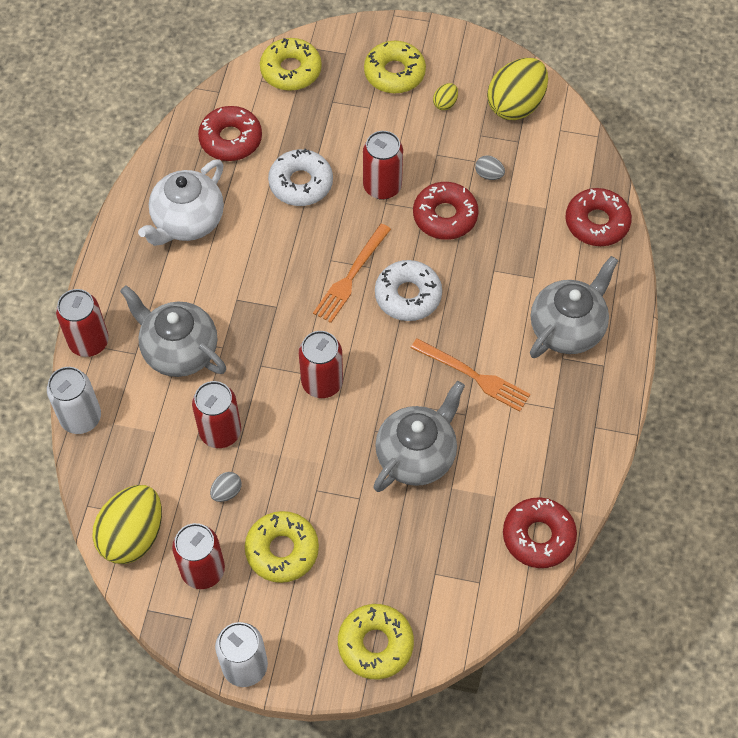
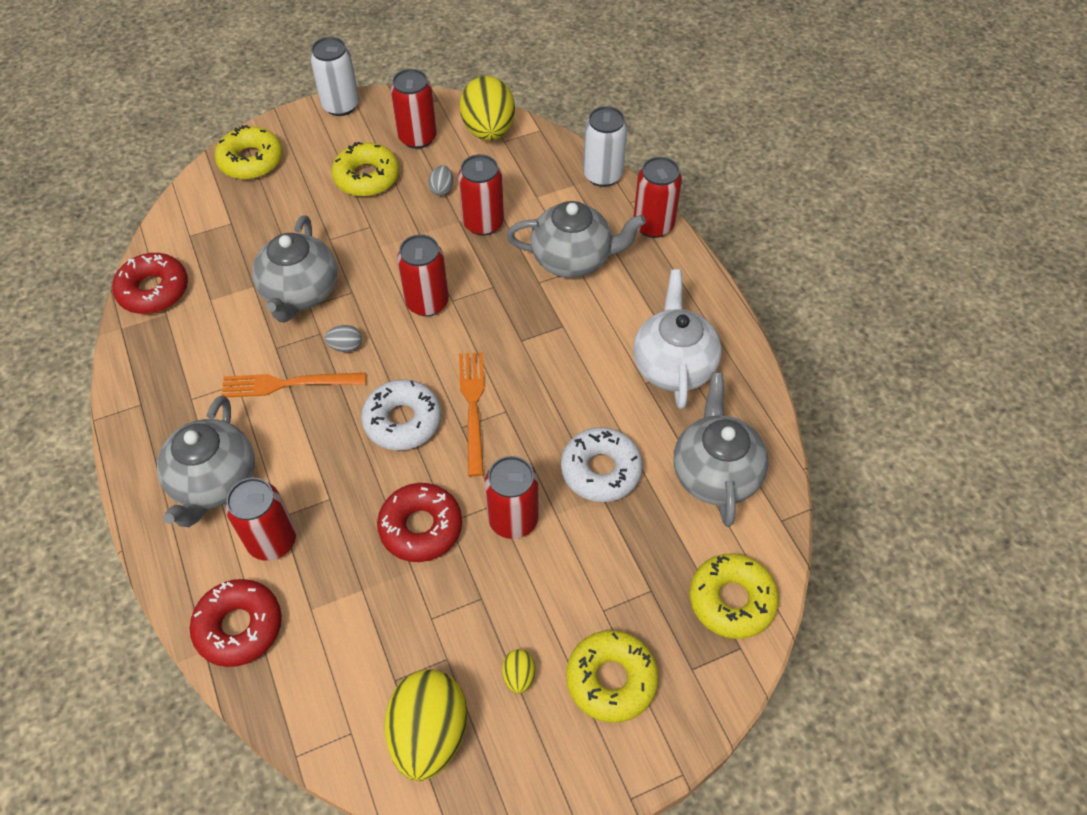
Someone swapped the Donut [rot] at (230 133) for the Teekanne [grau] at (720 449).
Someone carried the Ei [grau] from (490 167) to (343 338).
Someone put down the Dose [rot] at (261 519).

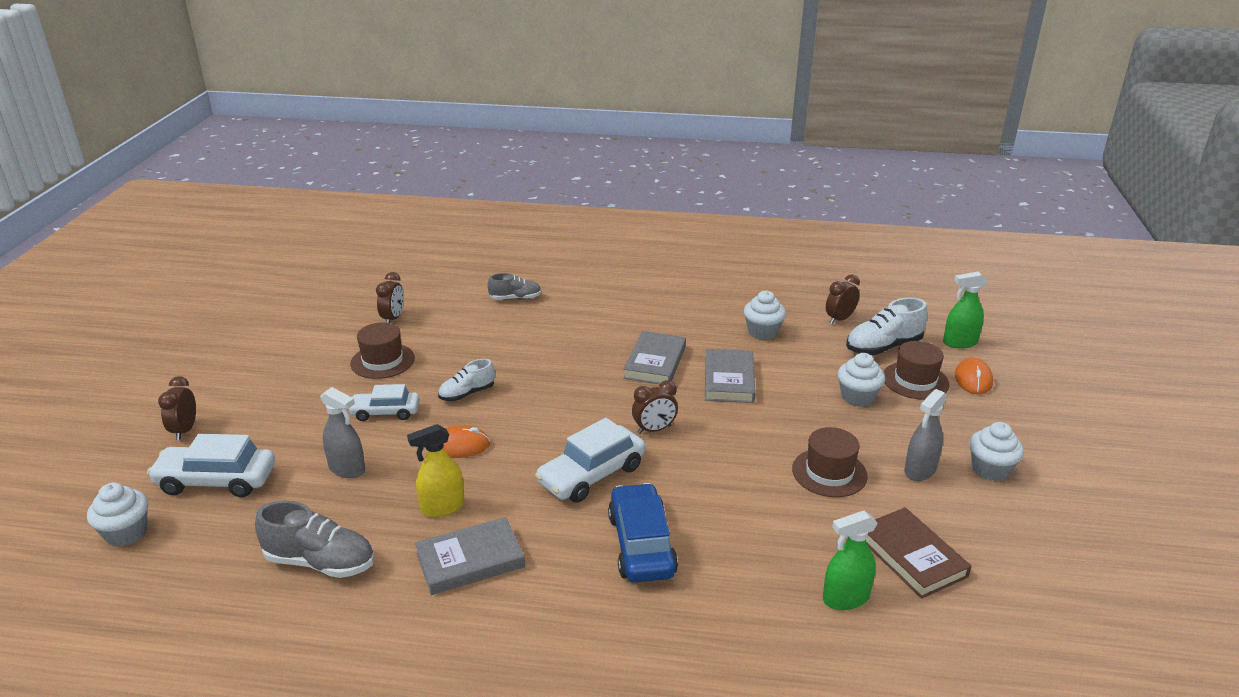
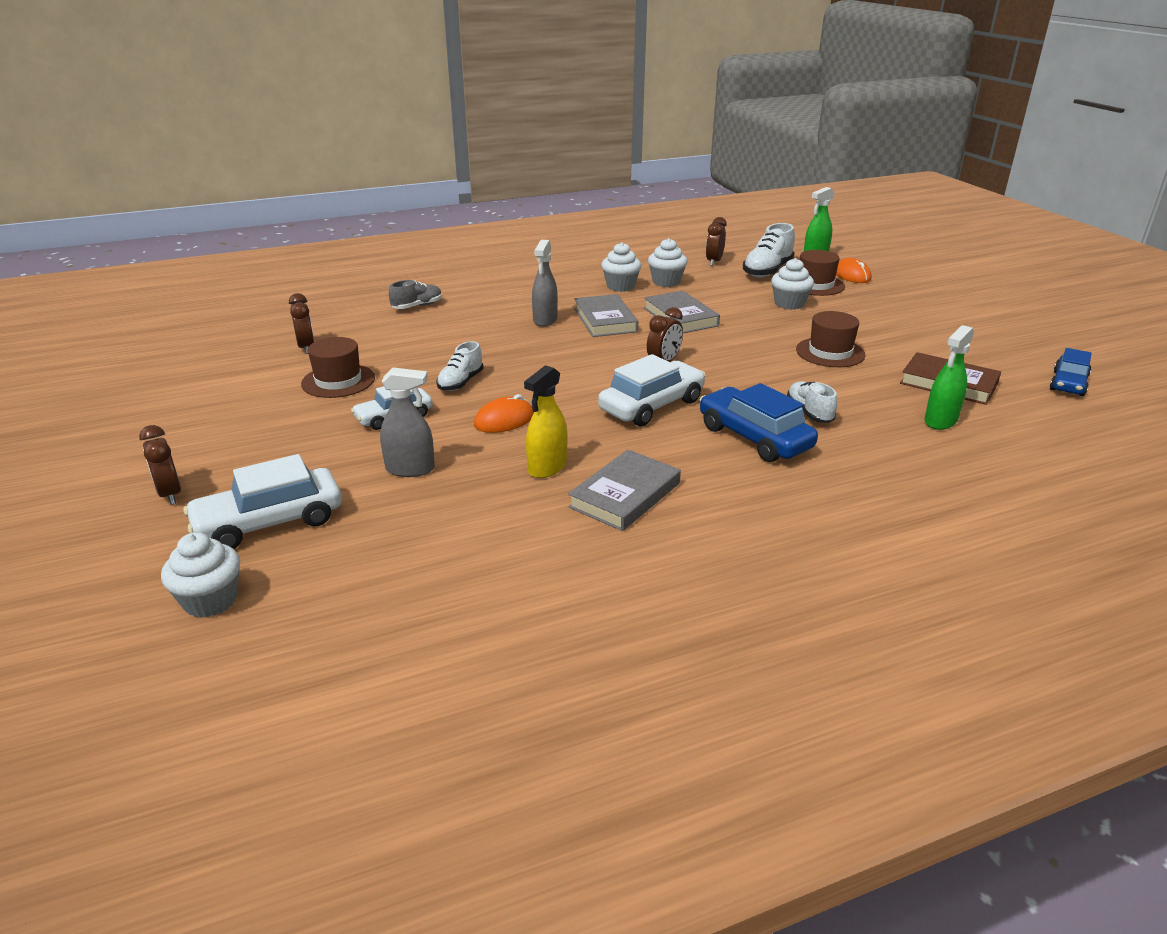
Someone took away the Schuh [grau] at (315 539).
Someone rotated the Auto [weiß] at (590 460) by 150 degrees counterclockwise.
Someone carried the Sprühflasche [grau] from (925 435) to (545 283).
Someone carried the Muffin [weiß] from (997 451) to (621 267).
Someone put down the Schuh [weiß] at (812 402).
Someone put down the Auto [blau] at (1071 372).

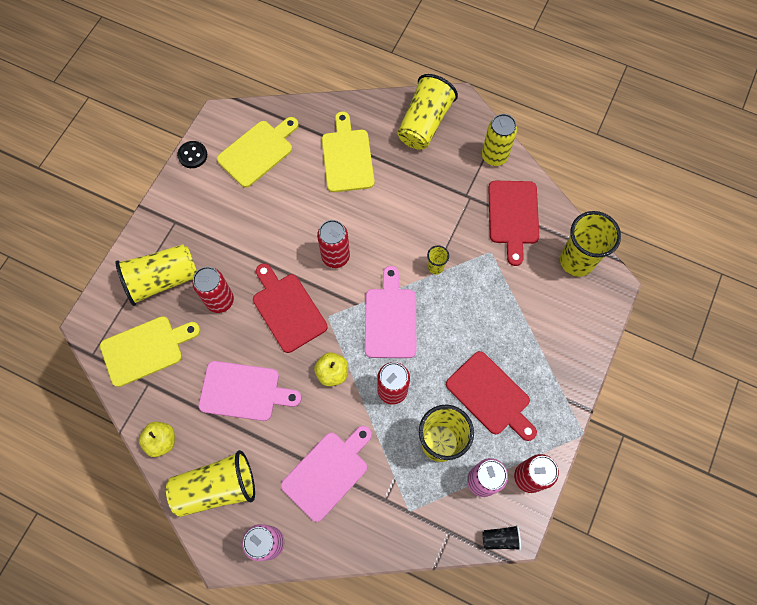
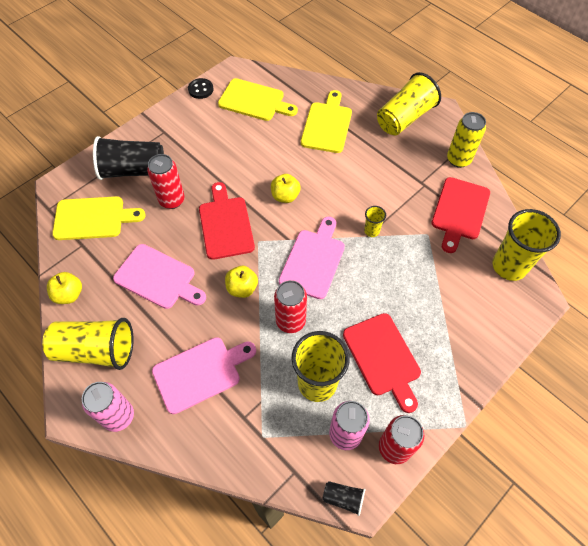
Someone repainted the Becher [gelb] at (156 275), which became the Becher [schwarz] at (128 158).
Someone rotated the Schneidebrett [gelb] at (258 152) by 45 degrees clockwise.
Someone swapped the Dose [rot] at (333 244) for the Apfel [gelb] at (286 188).

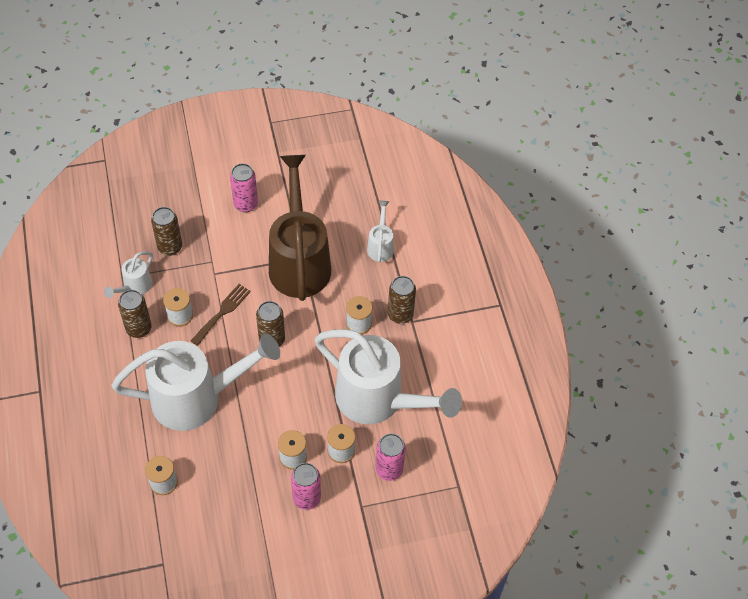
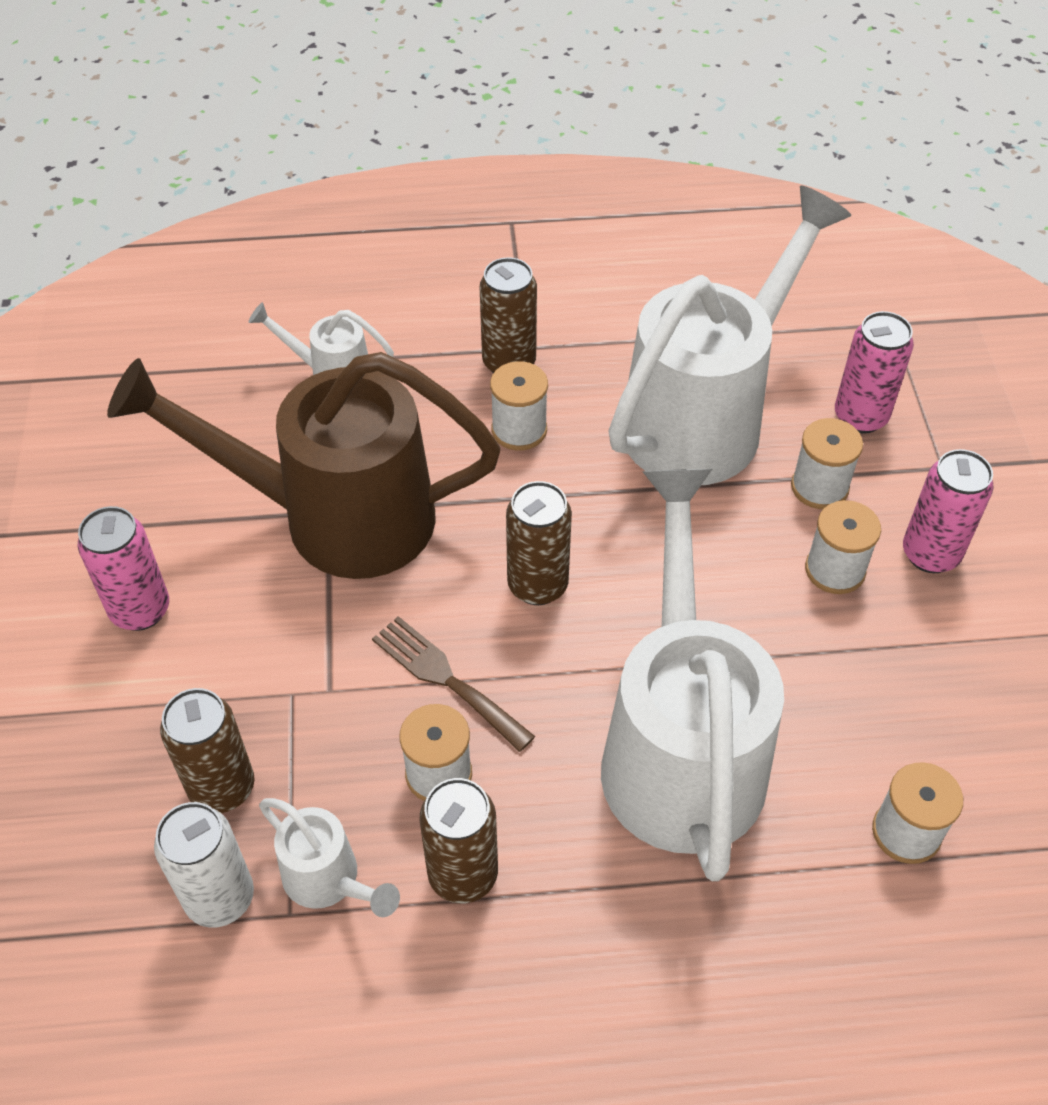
Someone put down the Dose [weiß] at (204 865).

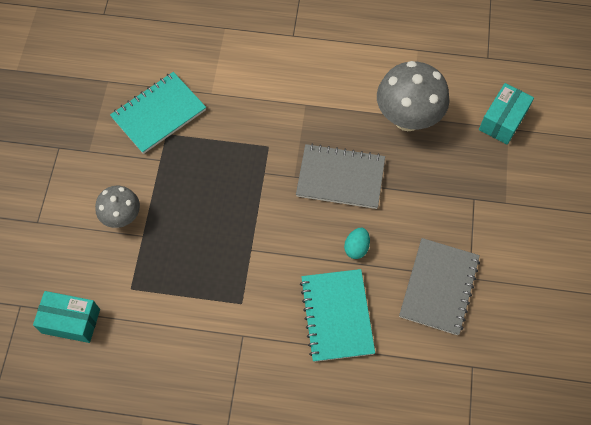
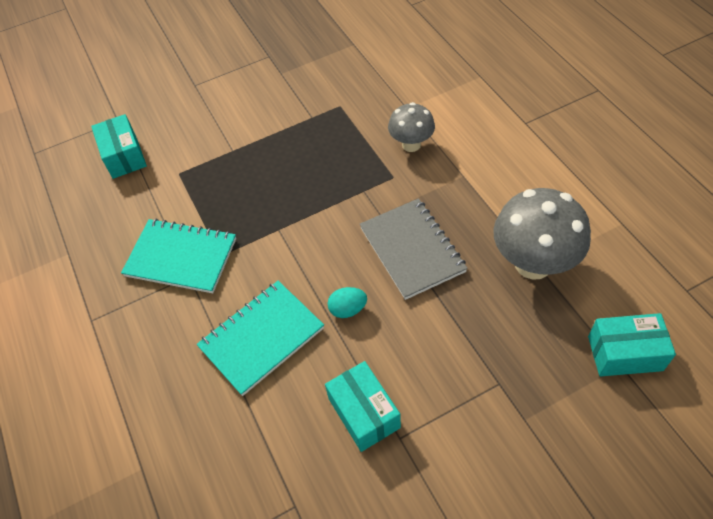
Someone carried the Pilz [grau] from (117 206) to (411 127).
Someone carried the Notizbuch [türkis] from (158 113) to (178 255).
Someone swapped the Notizbuch [grau] at (439 286) for the Schachtel [türkis] at (363 406).

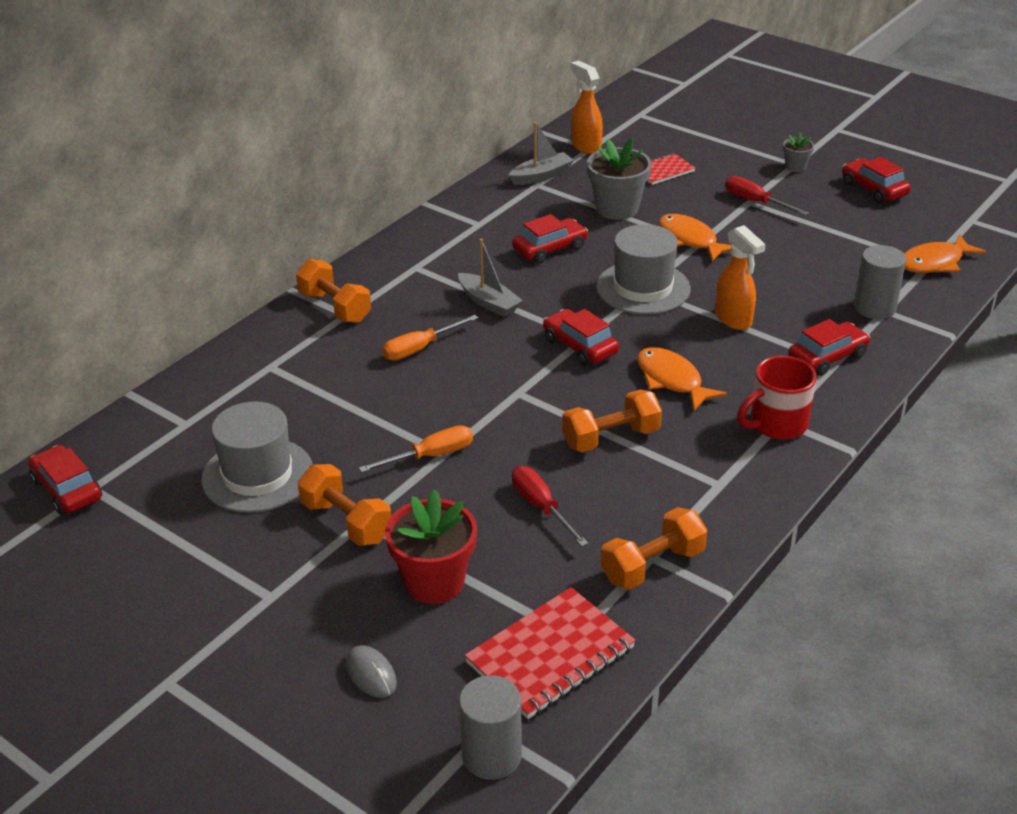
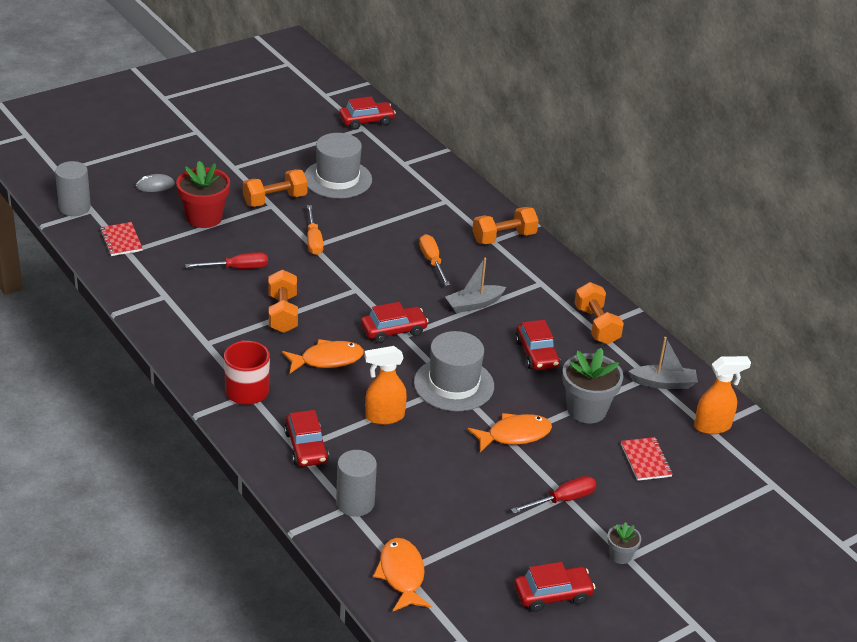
Someone scaled the Notizbuch [rot] at (550 653) by 0.58.
Someone rotated the Boot [grau] at (541 153) by 75 degrees counterclockwise.
Someone carried the Hantel [orange] from (654 548) to (599 313).

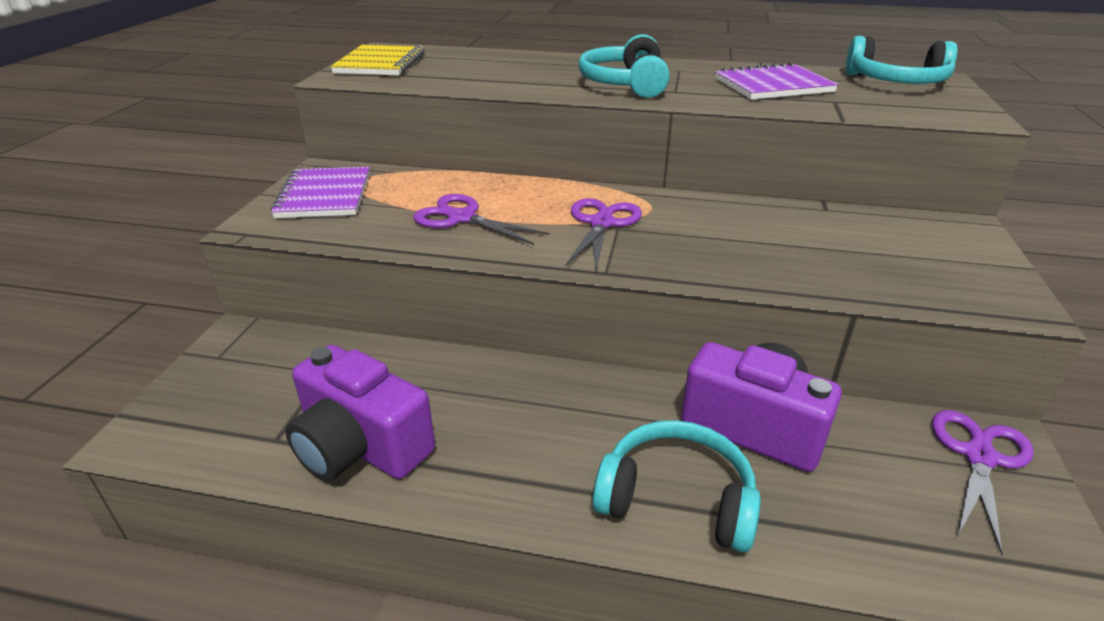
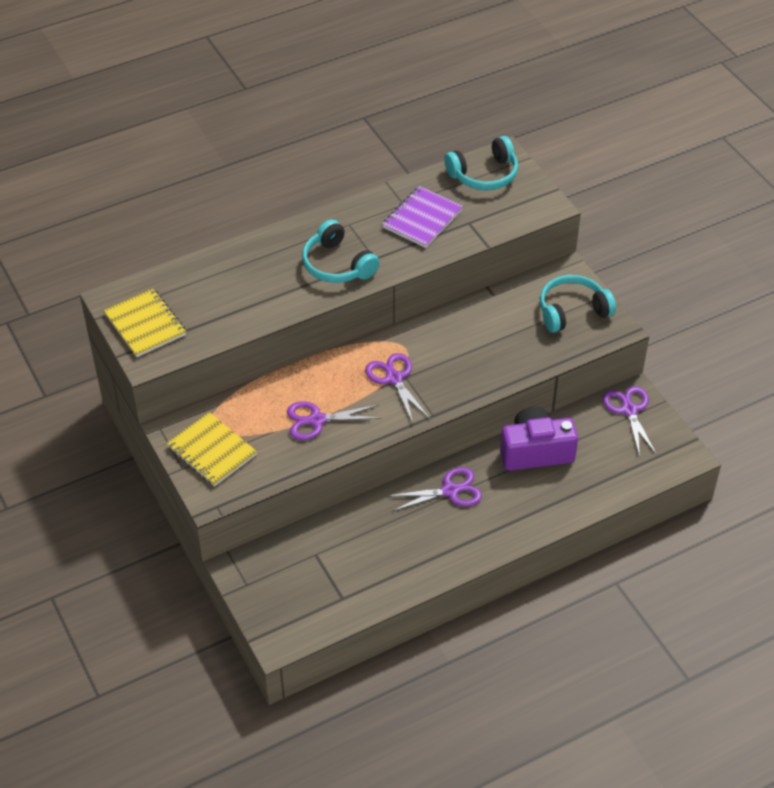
Someone repainted the Notizbuch [lila] at (320 192), which became the Notizbuch [gelb] at (211 449).
Someone took away the Kamera [lila] at (360 413).
Someone carried the Kopfhörer [türkis] from (677 486) to (578 304).
Someone put down the Schere [lila] at (435 489).

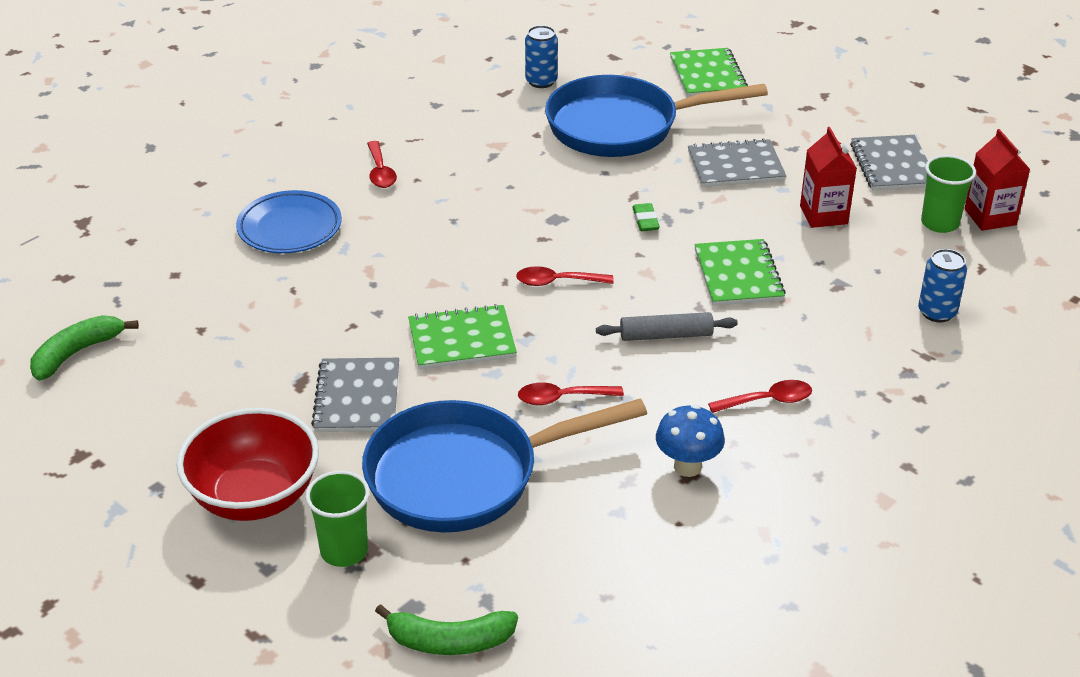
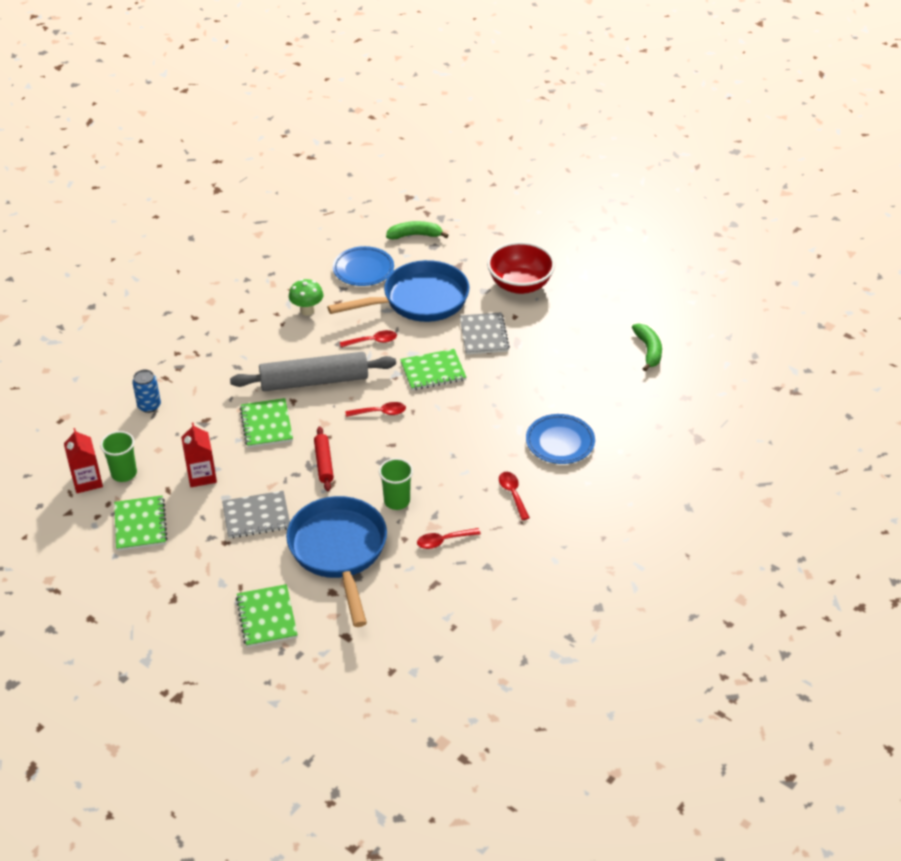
Someone rotated the Banane [grün] at (84 348) by 45 degrees counterclockwise.
Someone carried the Becher [grün] from (337 519) to (396 484).
Someone took away the Dose [blau] at (541 56).
Someone rotated the Pfanne [blau] at (656 116) by 90 degrees counterclockwise.
Someone scaled the Nudelholz [grau] at (667 326) by 1.99.
Someone swapped the Radiergummi [grün] at (646 217) for the Nudelholz [rot] at (324 459).
Someone repainted the Pilz [blau] at (690 441), which became the Pilz [grün] at (306 297).
Someone carried the Löffel [rot] from (760 396) to (449 538).
Someone repainted the Notizbuch [grau] at (889 162), which became the Notizbuch [grün] at (141 523).
Someone put down the Teller [blau] at (363 266).

